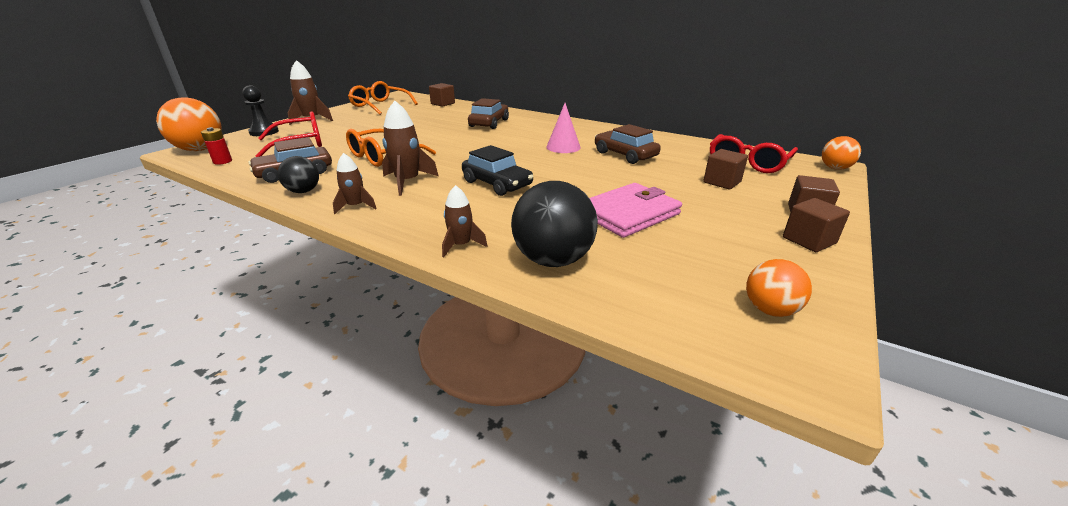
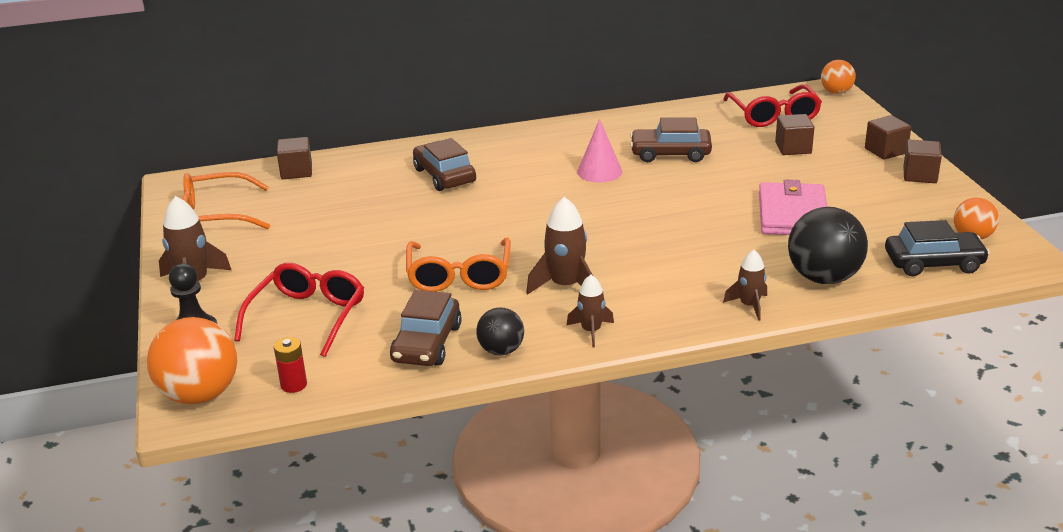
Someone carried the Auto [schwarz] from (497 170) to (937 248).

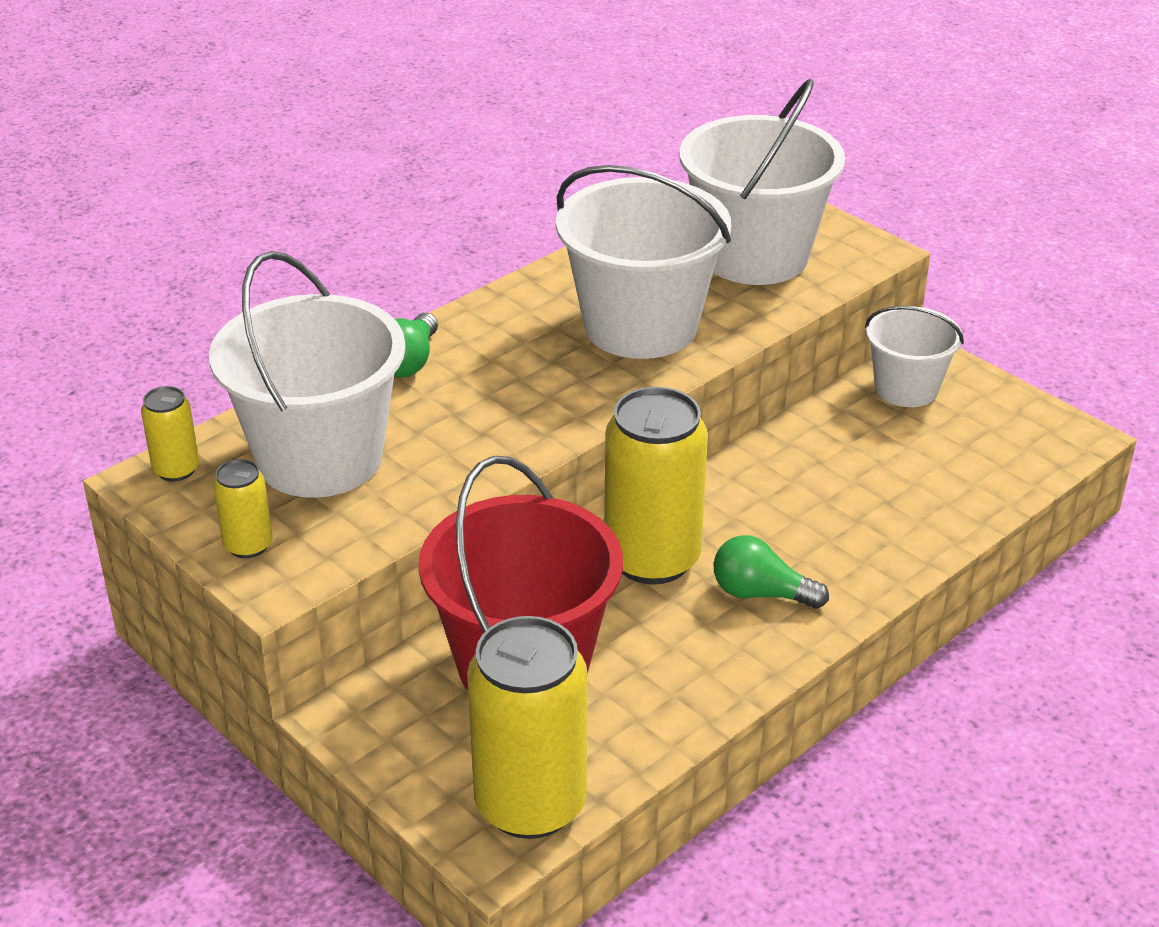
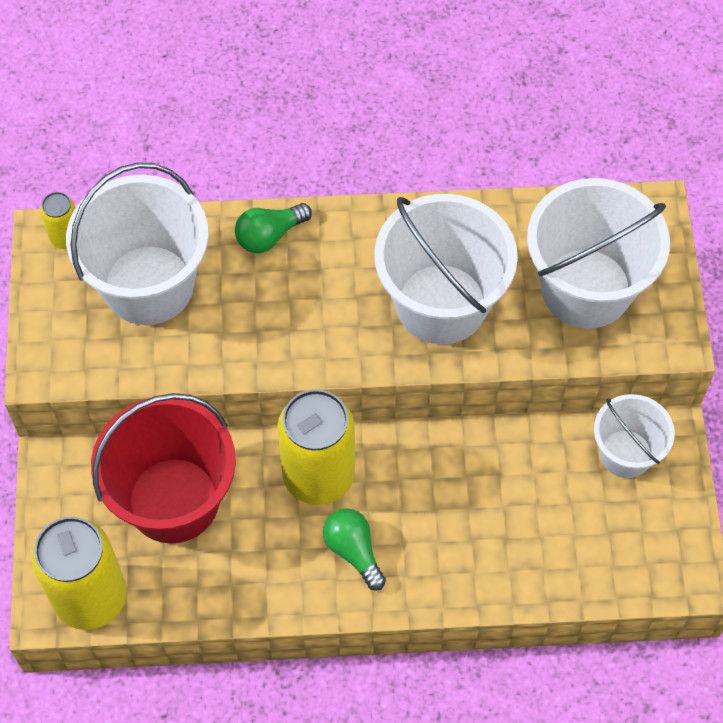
Someone took away the Dose [gelb] at (243 508).

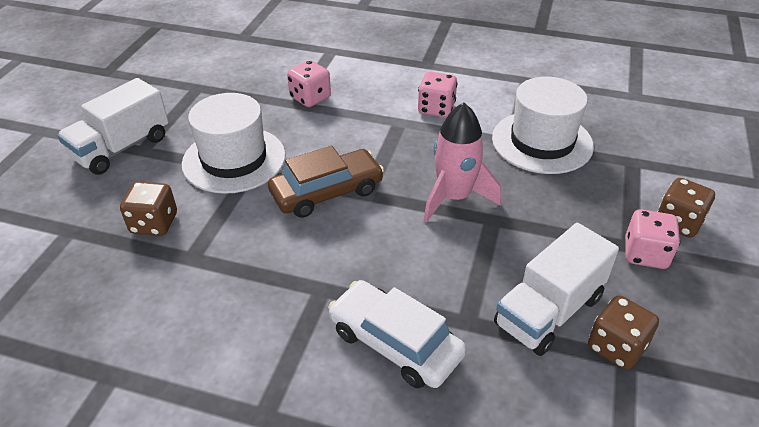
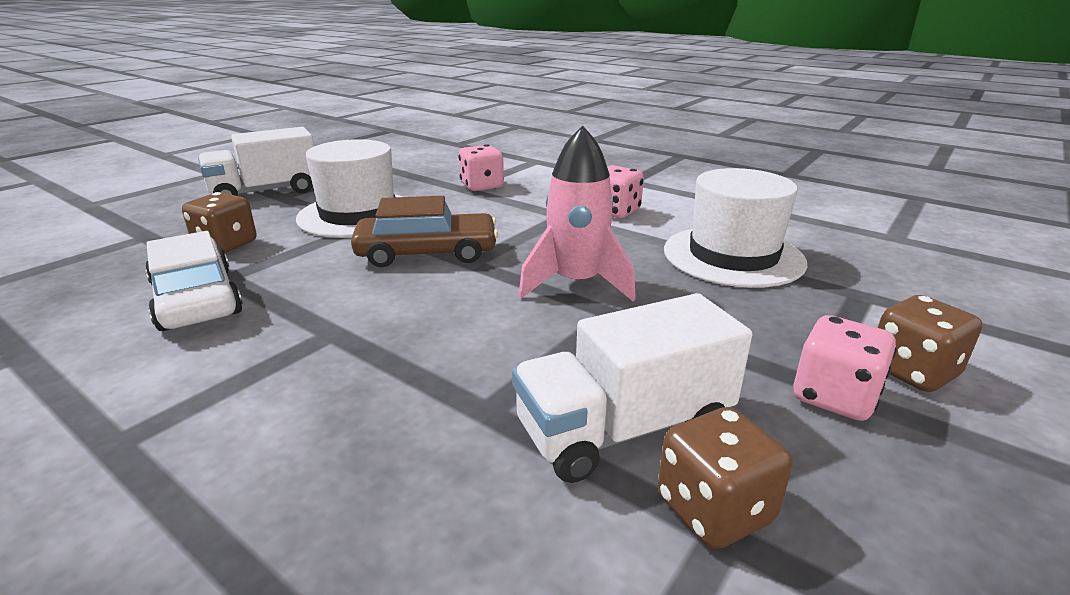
Someone carried the Auto [weiß] from (397 334) to (194 281).

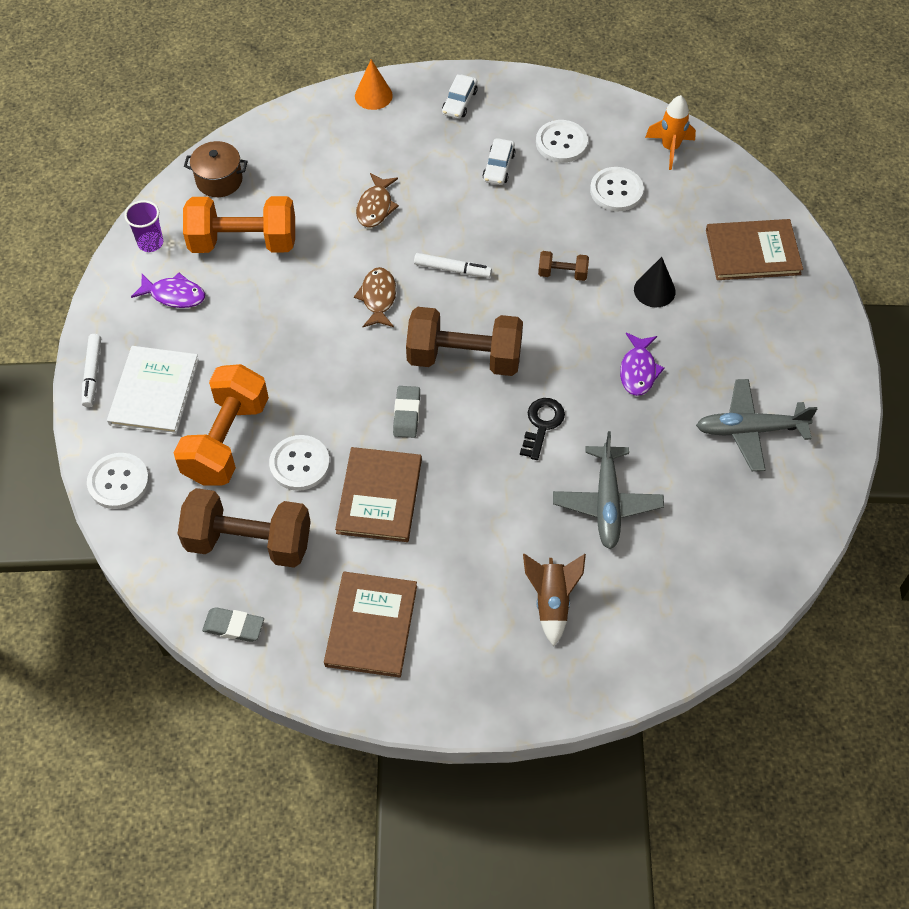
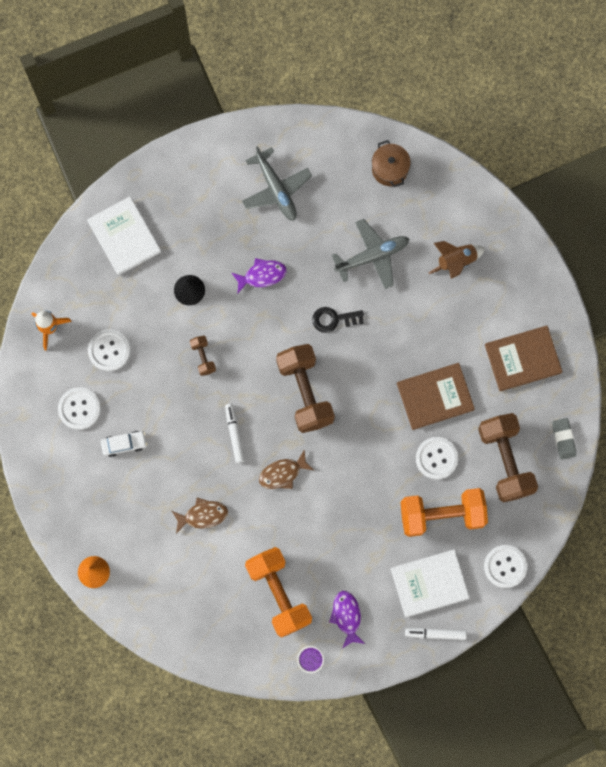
Someone rotated the Filzstift [weiß] at (91 370) by 150 degrees counterclockwise.
Someone carried the Kochtopf [braun] from (216 169) to (391 163).
Someone took away the Radiergummi [grau] at (406 412).
Someone took away the Auto [weiß] at (460 96).
Someone repainted the Buch [braun] at (754 249), which became the Buch [weiß] at (124 235).

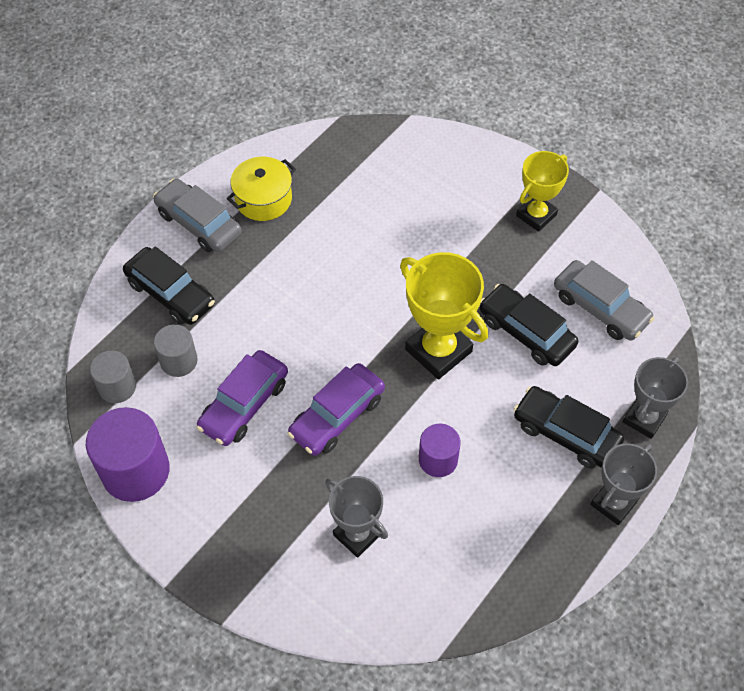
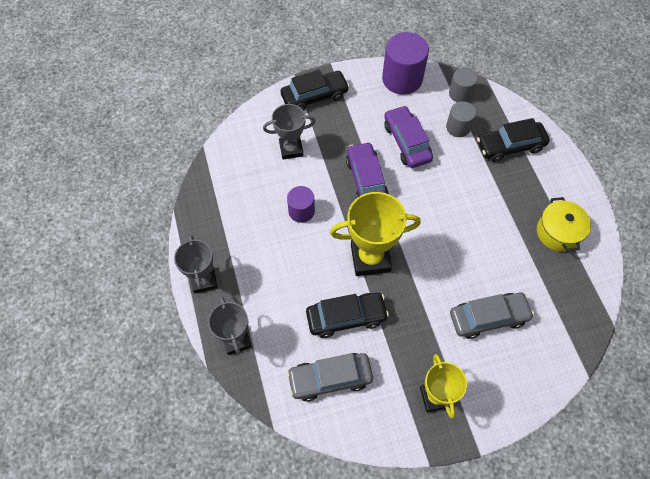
Someone carried the Auto [grau] from (197 215) to (492 315).
Someone carried the Auto [schwarz] from (568 427) to (315 90).

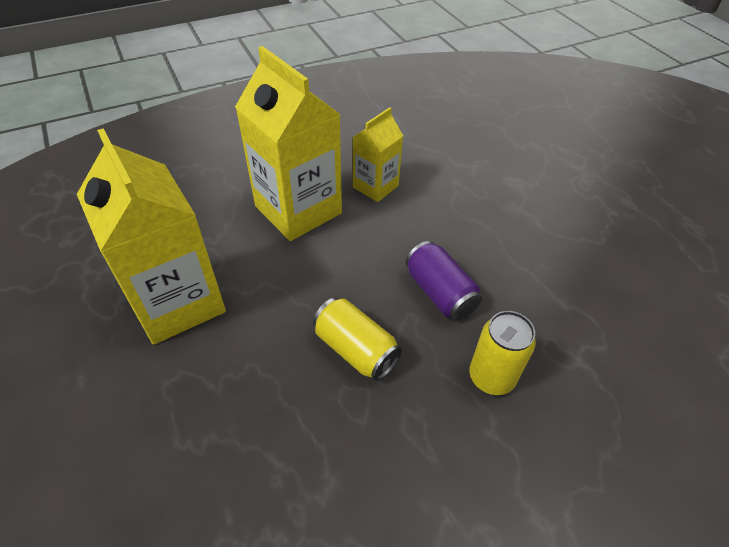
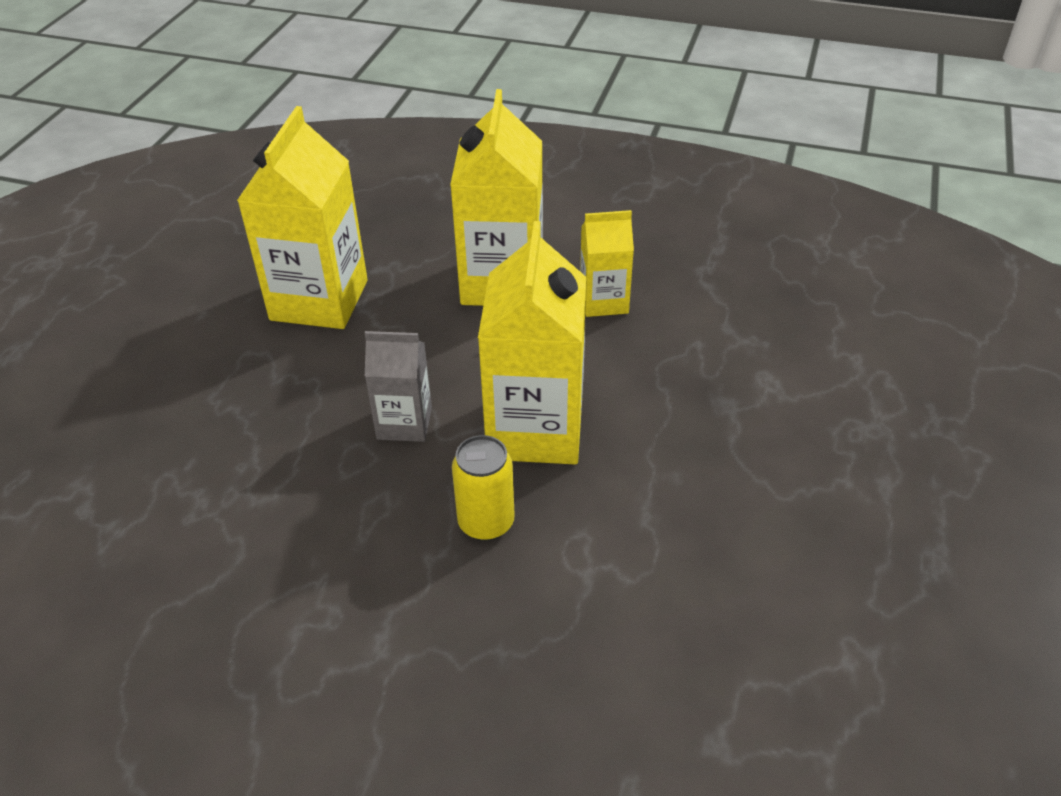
Someone swapped the Dose [gelb] at (357 339) for the Getränkekarton [grau] at (398 386).
Someone swapped the Dose [lila] at (443 280) for the Getränkekarton [gelb] at (532 342).

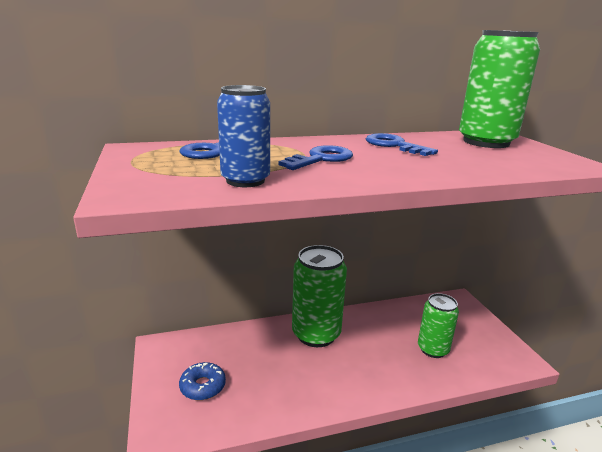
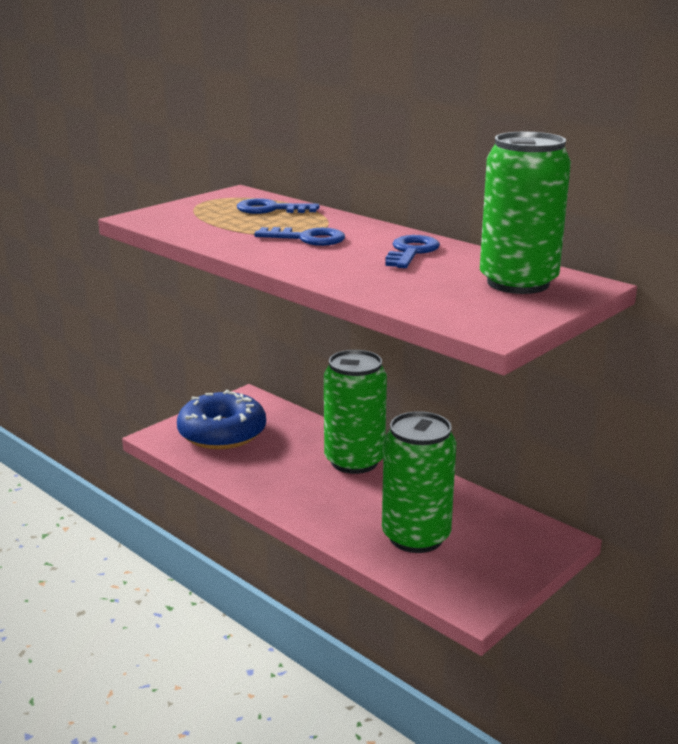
Someone scaled the Donut [blau] at (202 381) by 1.97.
Someone took away the Dose [blau] at (243 136).
Someone scaled the Dose [grün] at (438 325) by 1.61.

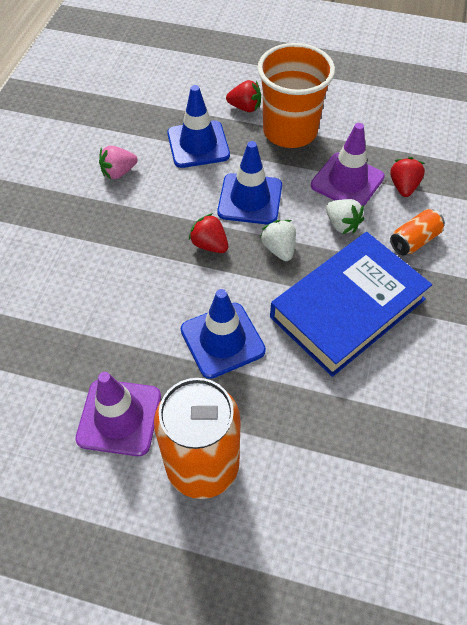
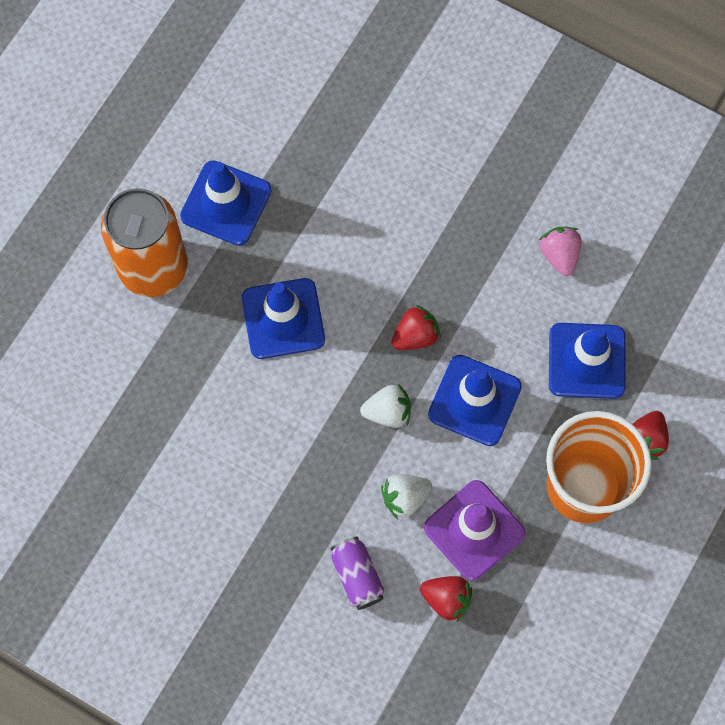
Someone repainted the Leitkegel [lila] at (118 414), which became the Leitkegel [blau] at (225 203).
Someone took away the Buch [blau] at (351 304).
Someone repainted the Dose [orange] at (417 232), which became the Dose [lila] at (357 573).

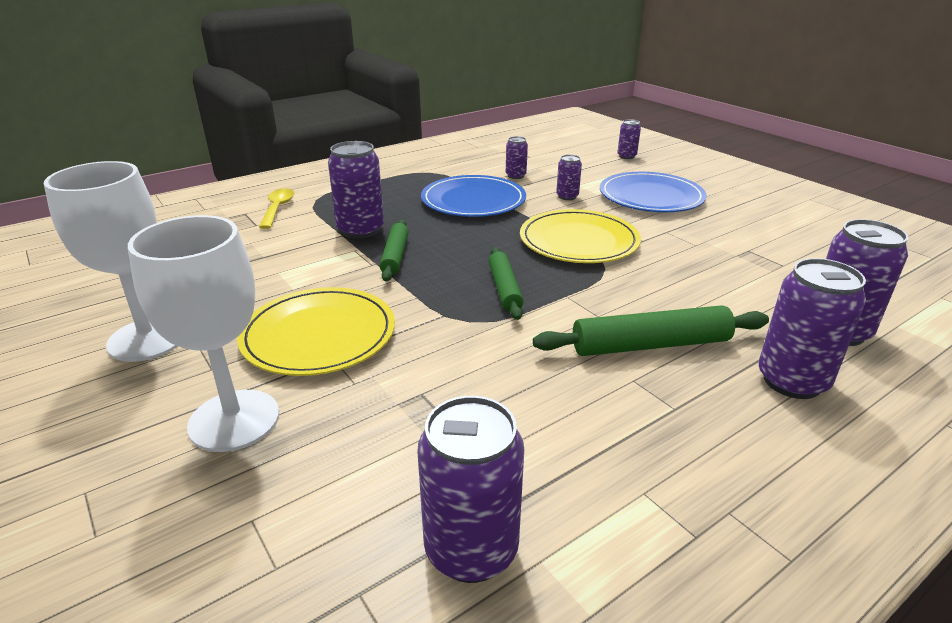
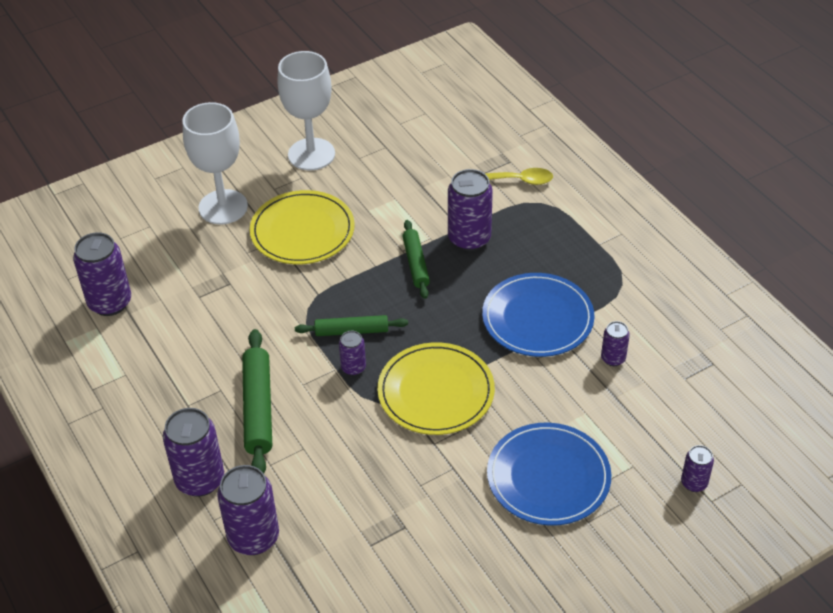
Someone rotated the Nudelholz [grün] at (394 250) by 75 degrees clockwise.
Someone carried the Dose [lila] from (569 177) to (352 353).

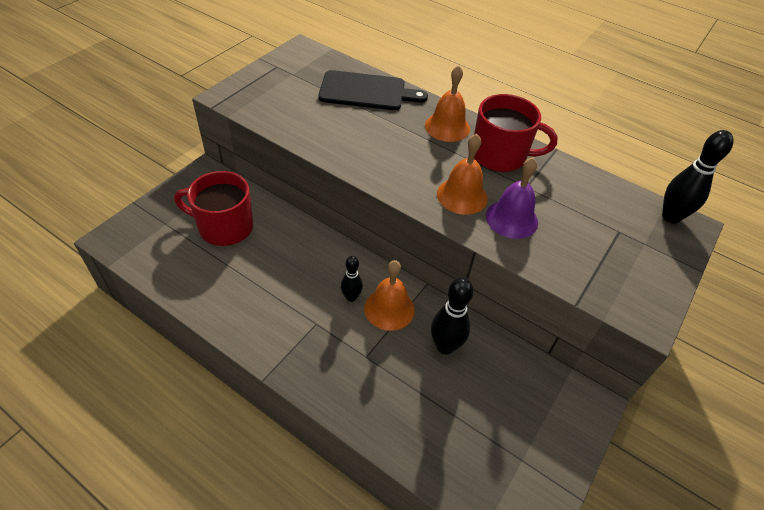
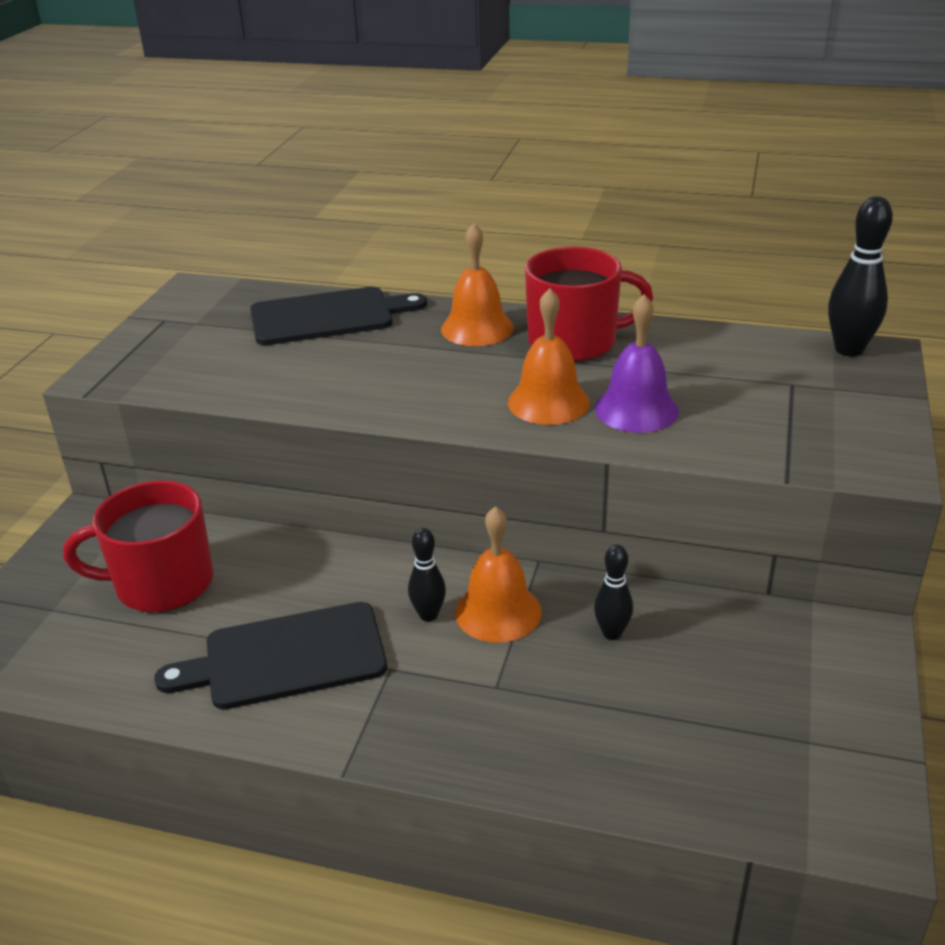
Someone scaled the Bowlingkegel [schwarz] at (452 315) by 0.61.
Someone put down the Schneidebrett [schwarz] at (270 655).

